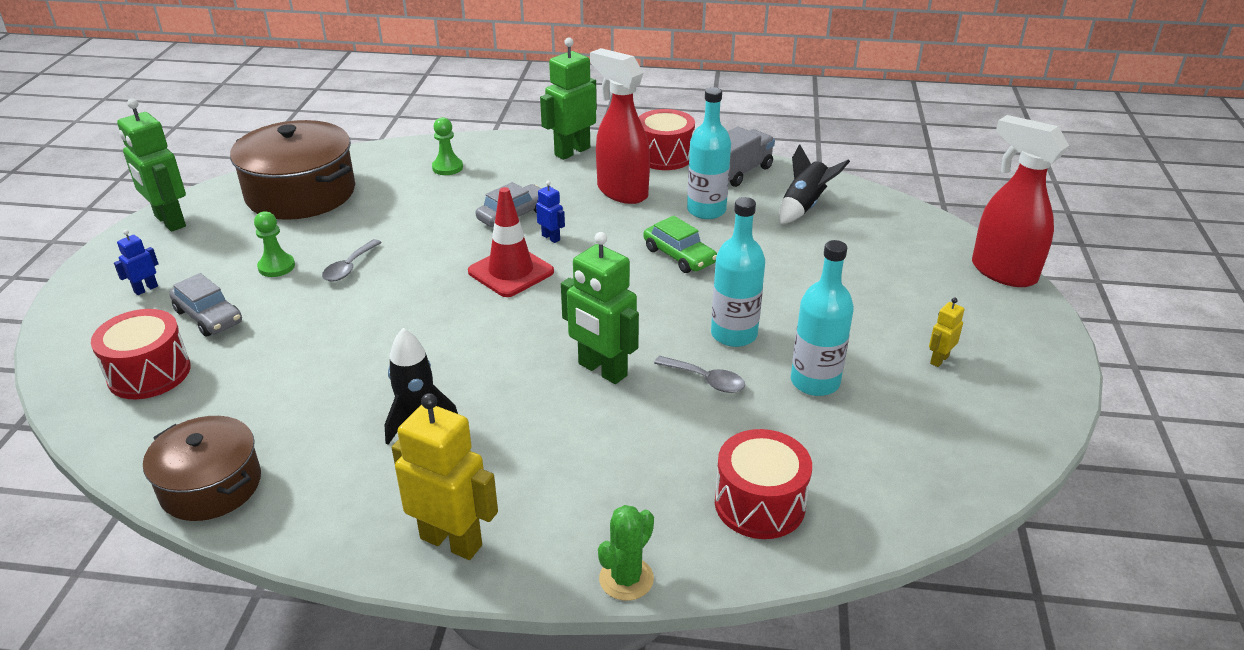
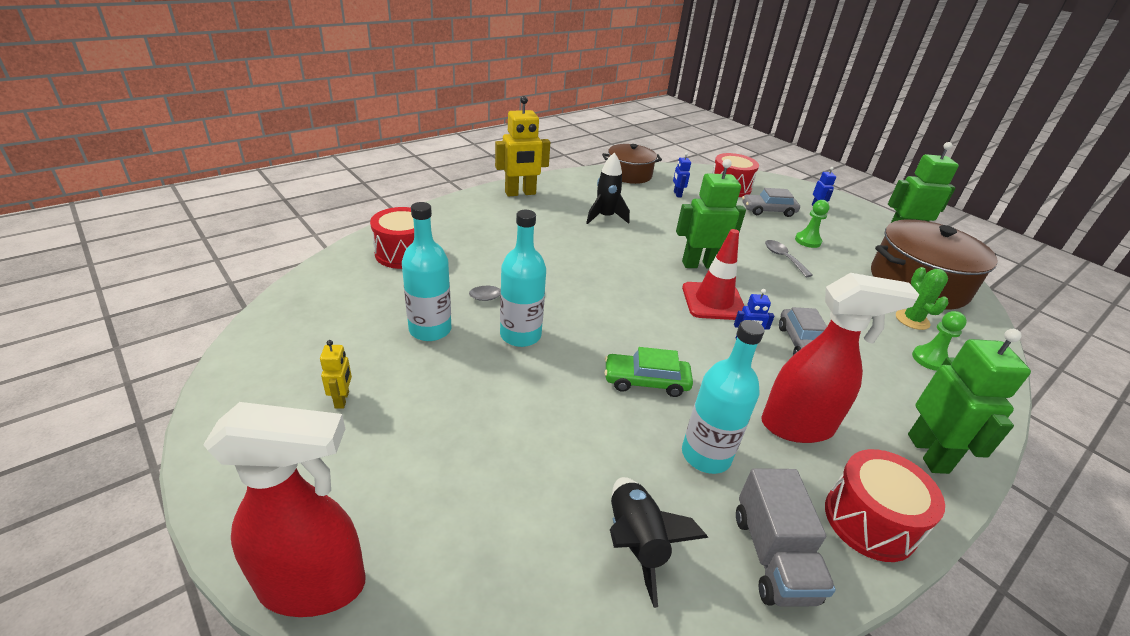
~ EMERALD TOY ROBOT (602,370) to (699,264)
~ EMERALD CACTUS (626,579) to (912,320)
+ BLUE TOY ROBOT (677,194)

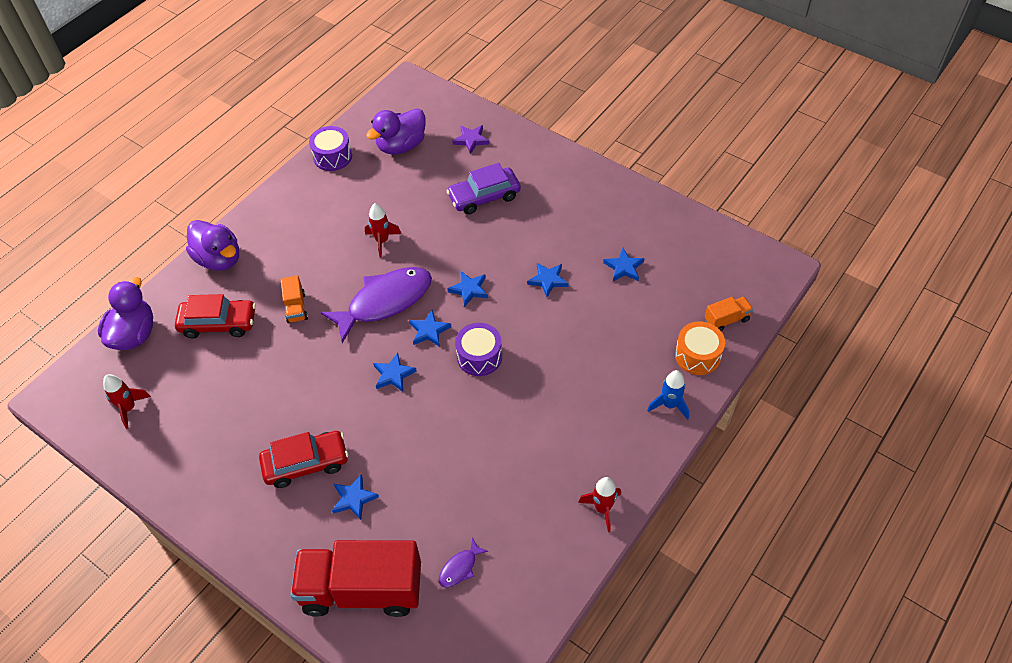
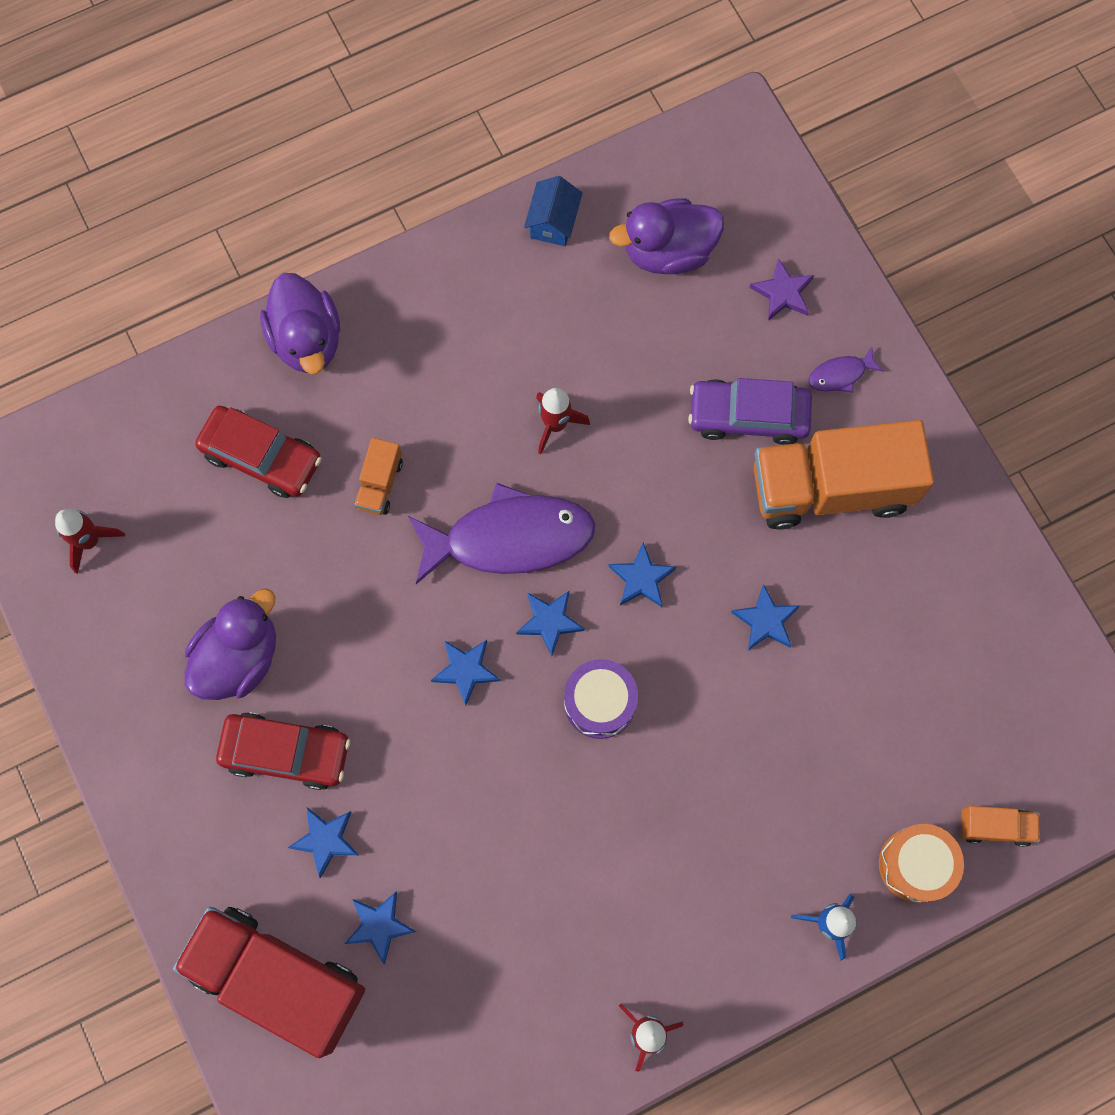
~ VIOLET TOY DUCK (134,334) to (239,658)
~ VIOLET TOY DRUM (332,157) to BLUE COTTAGE (553,222)
~ VIOLET TOY FISH (460,568) to (840,375)
~ BLUE STAR (624,267) to (379,926)
+ ORANGE LORRY (831,488)

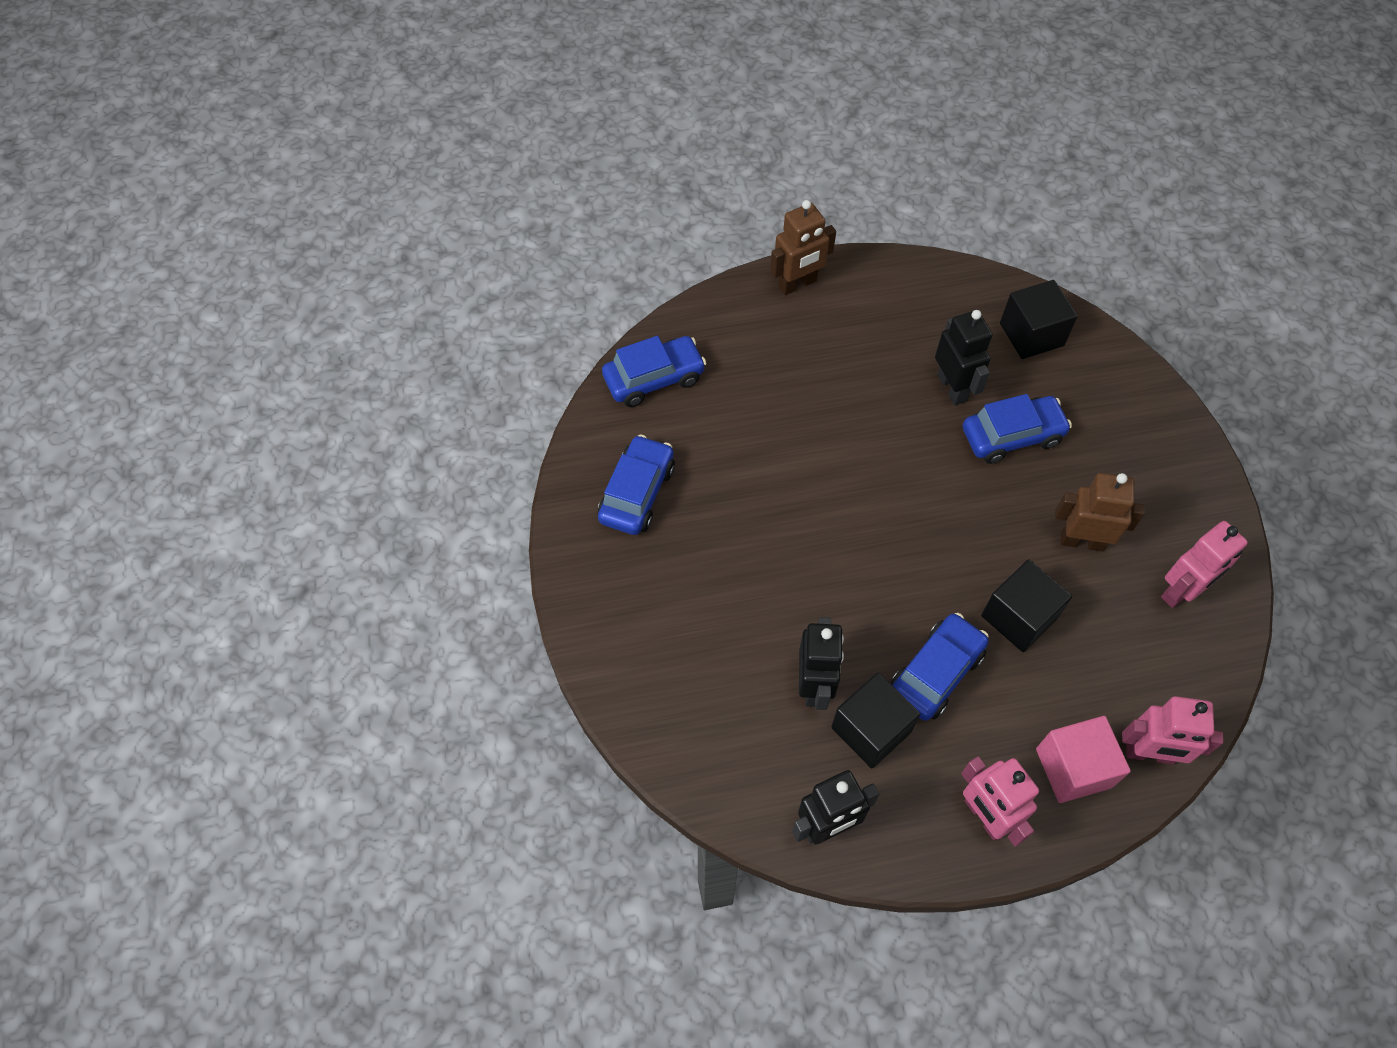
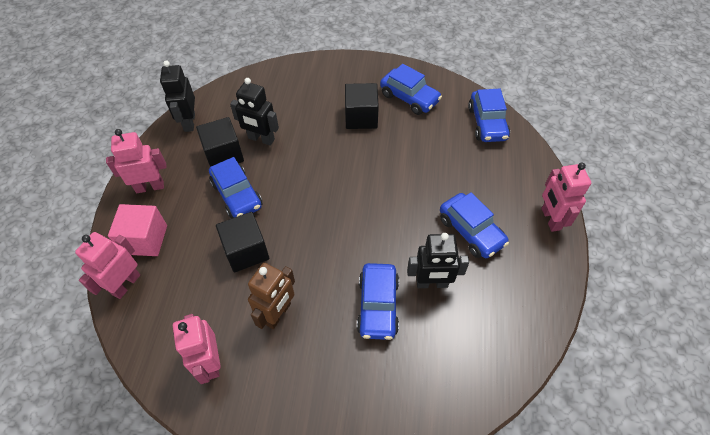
~ RUSSET TOY ROBOT (797,284) to ROSE-PINK TOY ROBOT (550,219)
~ EBONY BLOCK (1031,334) to (361,117)
+ BLUE AUTOMOBILE (471,231)

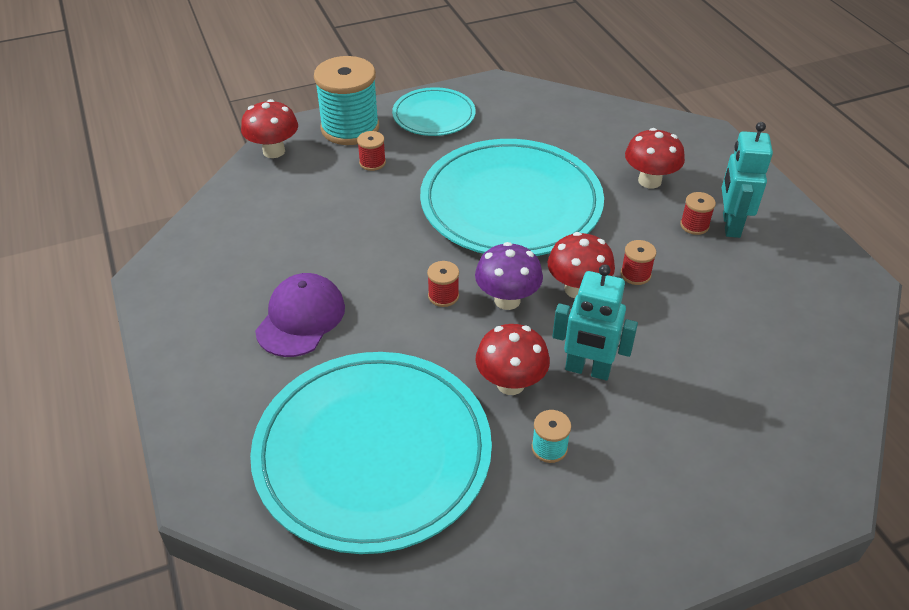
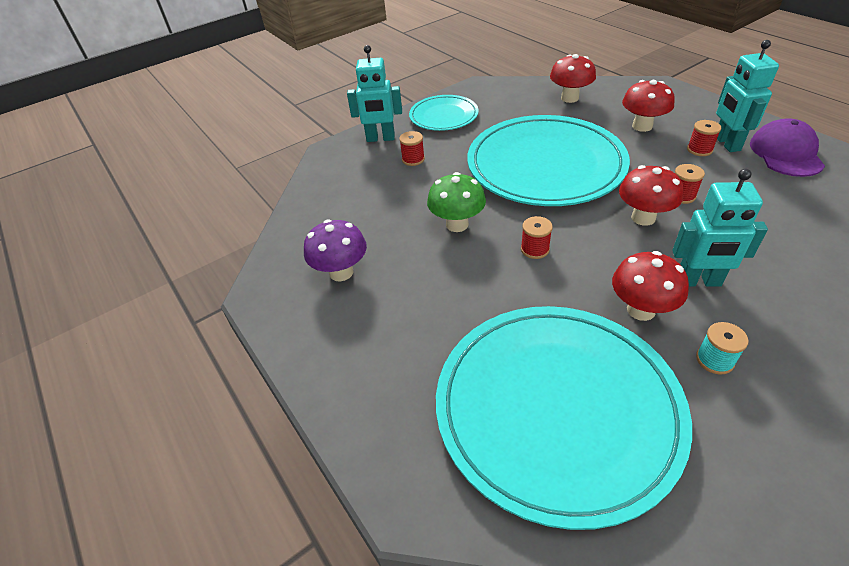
~ CRIMSON FUNGUS (274,151) to (569,98)
~ VIOLET BASEBALL CAP (301,318) to (786,153)
~ TURQUOISE SPOOL (350,128) to TURQUOISE TOY ROBOT (380,138)
~ VIOLET FUNGUS (507,300) to (341,272)
+ EMERALD FUNGUS (457,224)

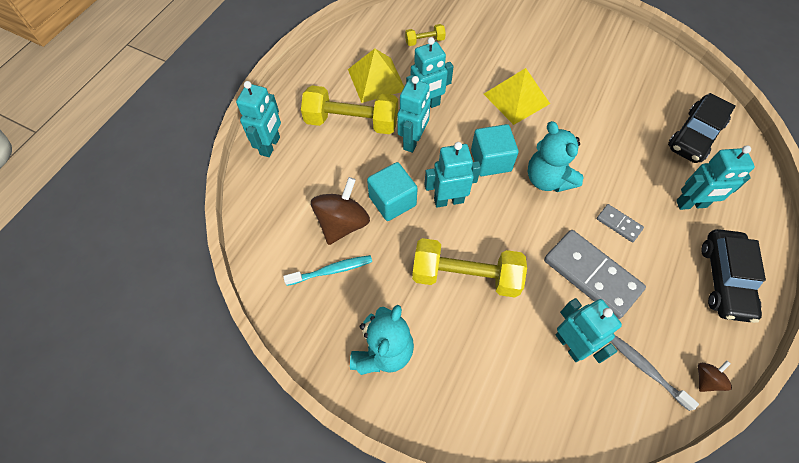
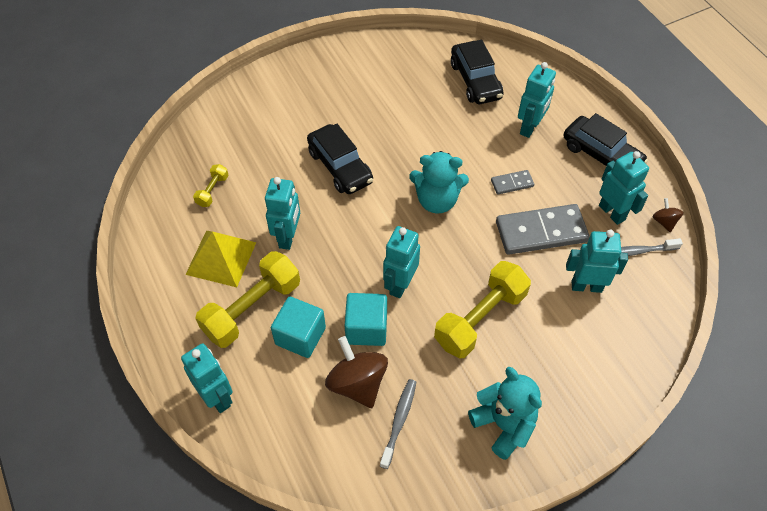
~ TURQUOISE TOOTHBRUSH (331,270) to GRAY TOOTHBRUSH (399,421)
~ TURQUOISE TOY ROBOT (413,141) to (612,212)
~ TURQUOISE BLOCK (491,160) to (300,336)
~ GOLDEN PYRAMID SHAPE (516,98) to EBONY AUTOMOBILE (340,166)

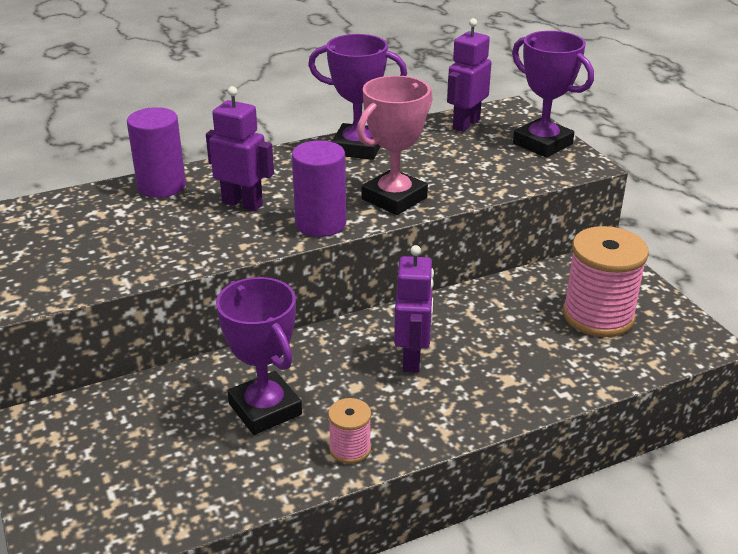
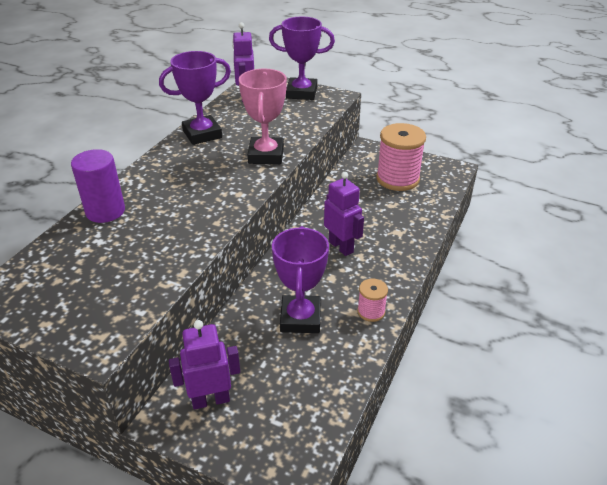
~ VIOLET TOY ROBOT (242,203) to (210,400)
~ VIOLET TROPHY (265,409) = (300,318) 75 degrees clockwise
- VIOLET CYLINDER SHAPE (320,224)

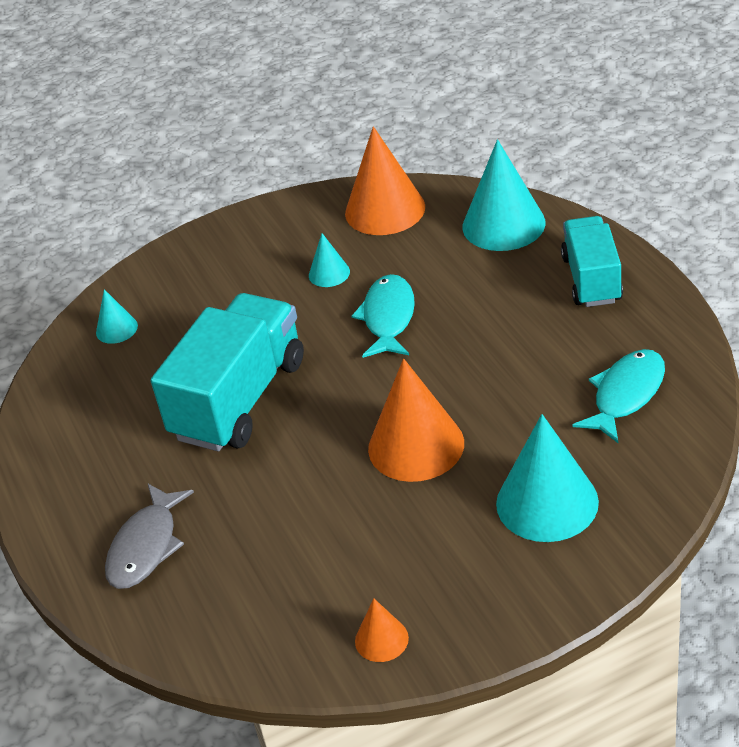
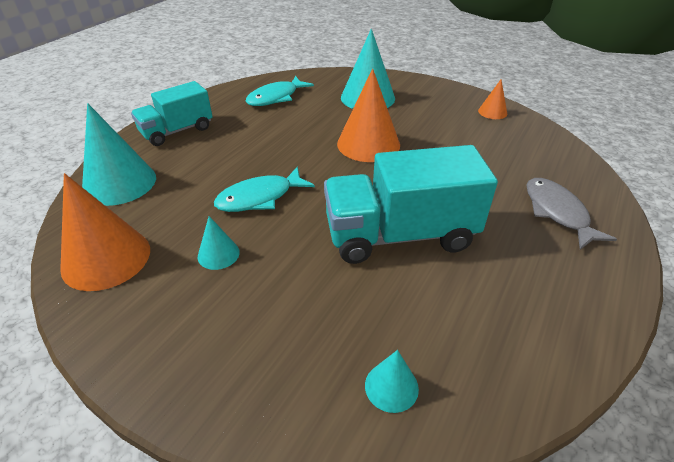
~ GRAY TOY FISH (146,546) = (557,212) 90 degrees counterclockwise
~ TURQUOISE TOY FISH (626,395) = (276,97) 45 degrees counterclockwise

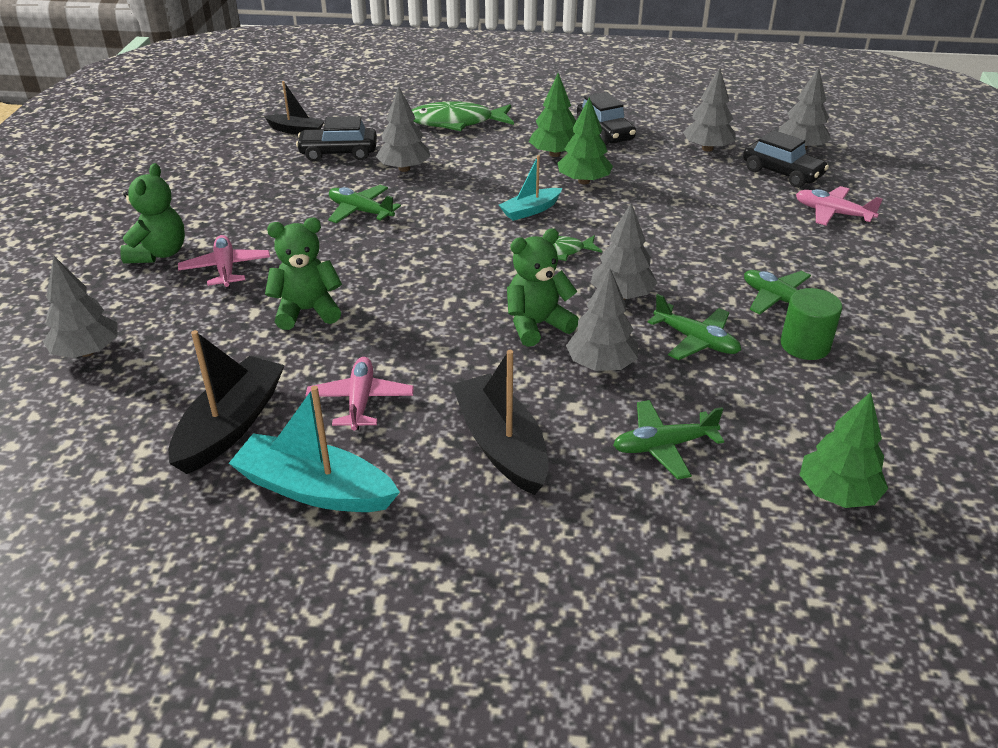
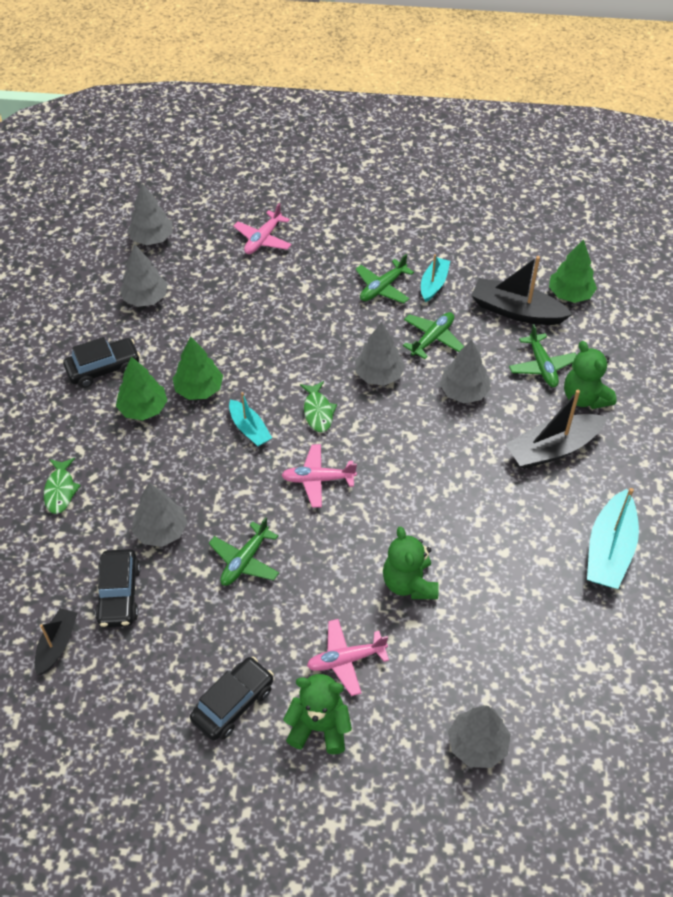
~ EBONY BOAT (231,425) to (516,311)
~ ROSE-PINK TOY PLANE (360,401) to (318,479)
~ EMERALD TOY FISH (456,122) = (60,490) x0.59
~ EMERALD STUFFED BEAR (537,325) to (584,397)
~ EBONY AUTOMOBILE (782,173) to (233,703)
~ EMERALD CYLINDER SHAPE (805,345) to TURQUOISE BOAT (433,284)

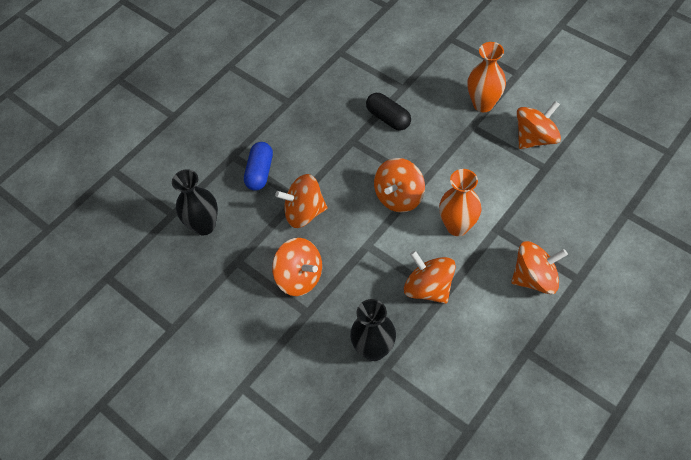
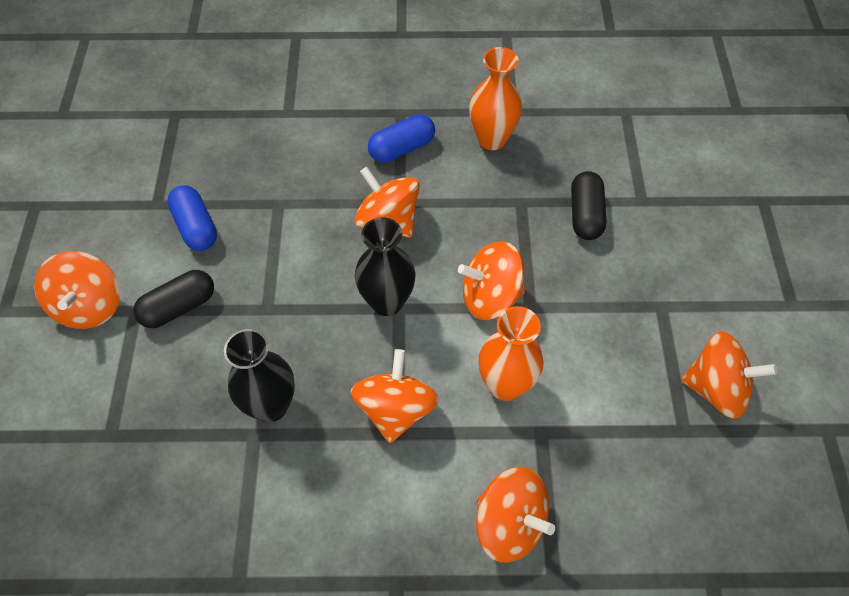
~ EBONY TALL VASE (204,226) to (387,302)
~ ORANGE SPINNING TOP (300,277) to (89,306)
~ ORANGE TALL VASE (483,104) to (492,139)
+ EBONY PILL (179,307)
+ BLUE PILL (196,227)

